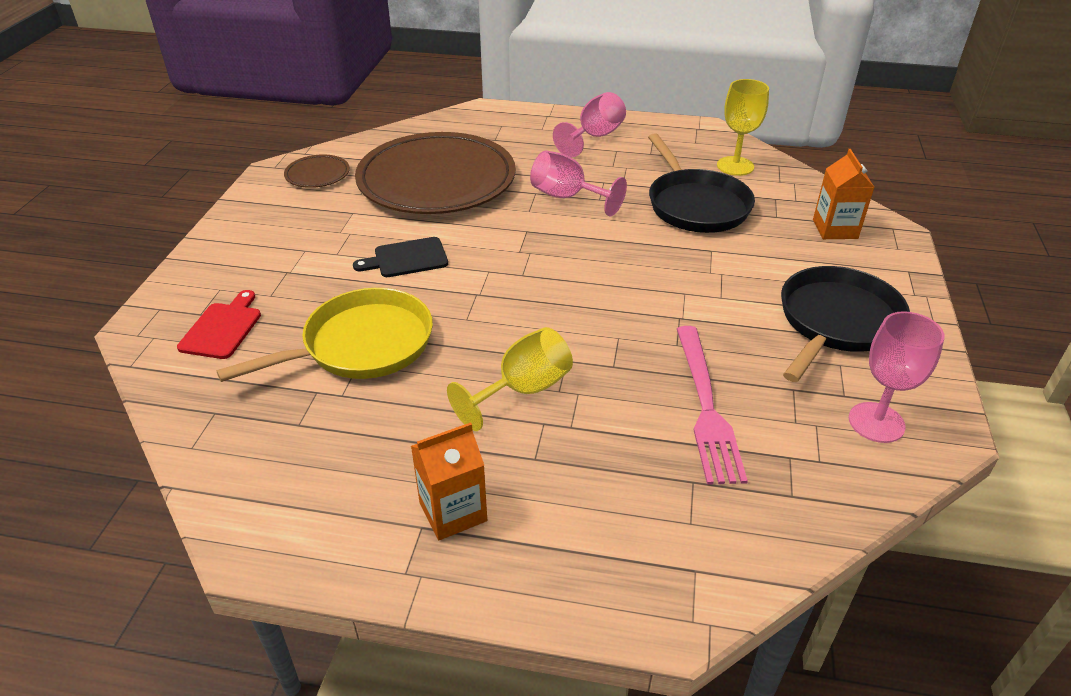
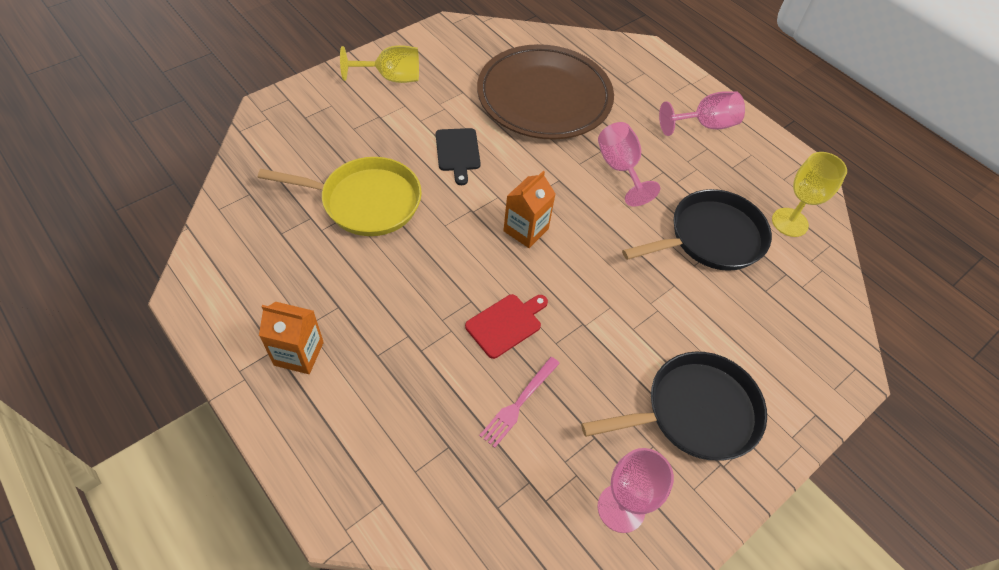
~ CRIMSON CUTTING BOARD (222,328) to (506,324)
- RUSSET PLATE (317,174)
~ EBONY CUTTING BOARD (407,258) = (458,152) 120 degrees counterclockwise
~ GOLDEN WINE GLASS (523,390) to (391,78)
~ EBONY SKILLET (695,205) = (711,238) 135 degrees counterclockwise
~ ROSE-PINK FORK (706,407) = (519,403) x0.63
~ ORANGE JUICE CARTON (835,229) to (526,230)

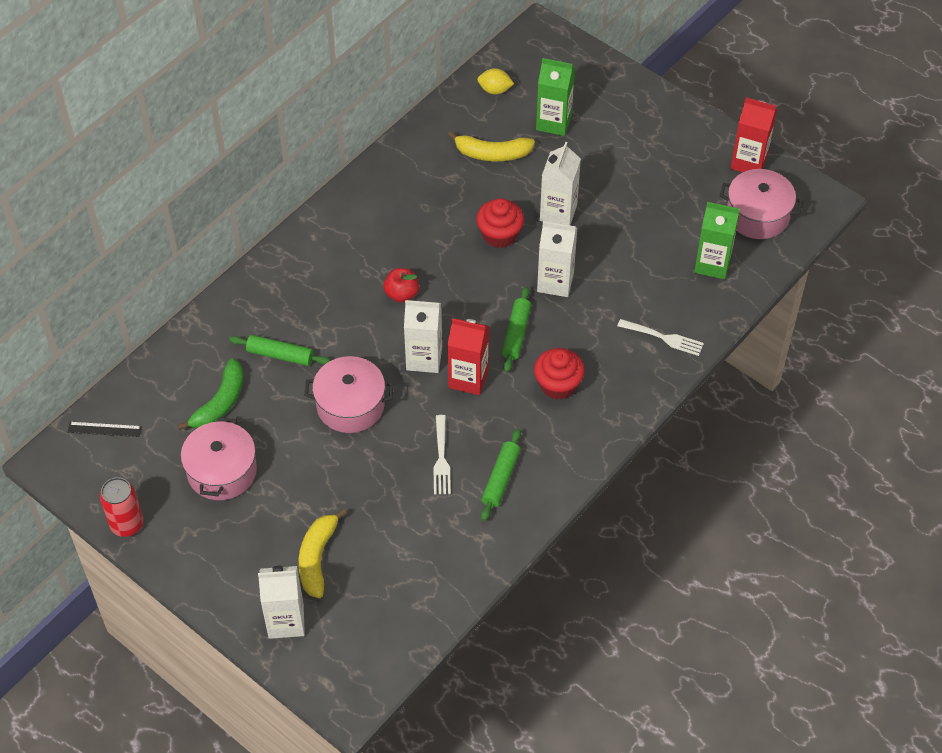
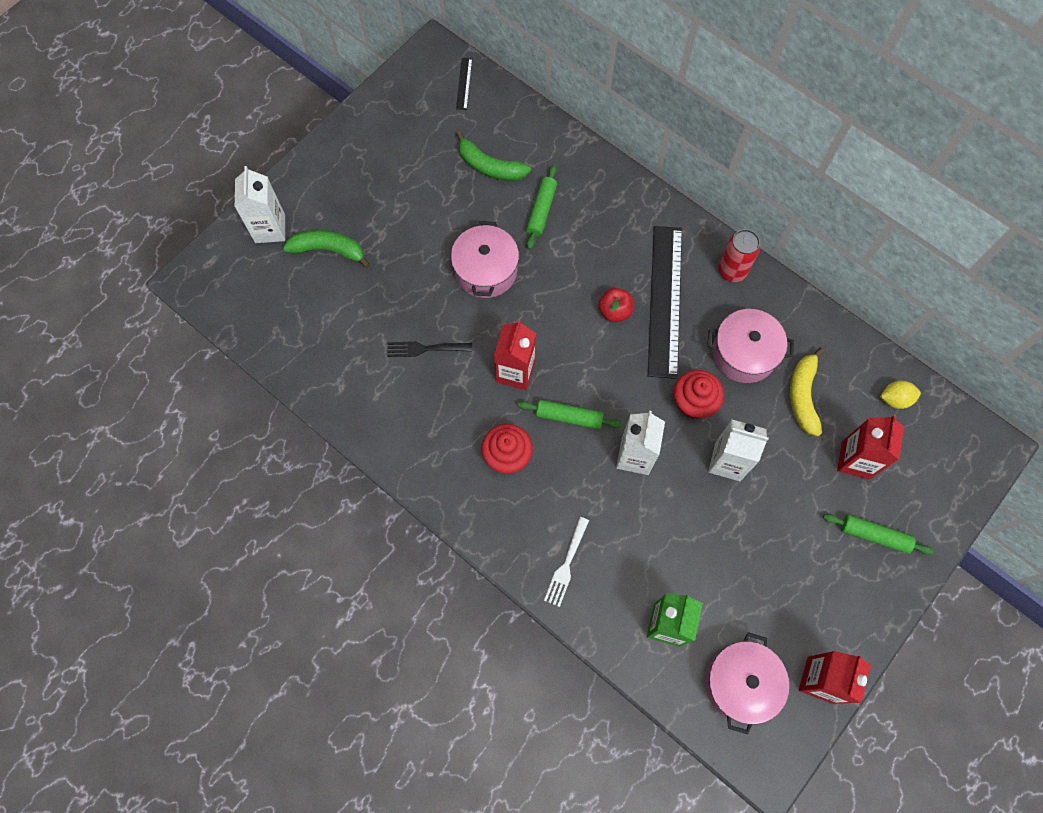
~ CRIMSON CAN (127,524) to (732,271)
~ ROSE-PINK COOKING POT (222,471) to (744,353)
~ GOLDEN BANANA (317,558) to EMERALD BANANA (328,250)
- PURE WHITE JUICE CARTON (424,358)
~ PURE WHITE FORK (441,458) to EBONY FORK (425,348)
~ GOLDEN TOY LEMON (495,90) = (895,399) 75 degrees clockwise
~ EMERALD PASTRY ROLLER (501,479) to (874,535)
~ EMERALD JUICE CARTON (553,122) to CRIMSON JUICE CARTON (855,460)
+ EBONY STRAIGHTEDGE (665,300)

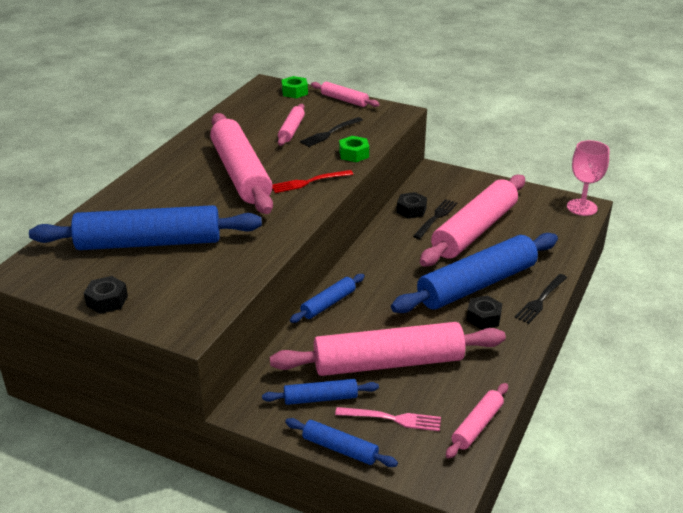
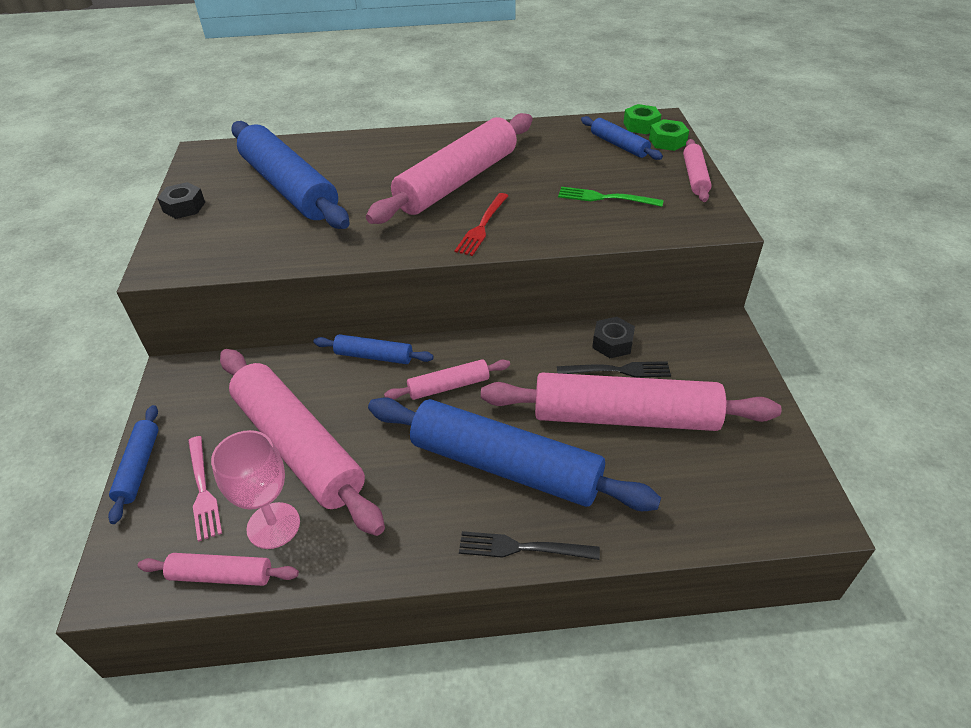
~ BLUE PASTRY ROLLER (320,398) to (619,145)
~ CRIMSON FORK (308,182) = (482,227) 105 degrees counterclockwise
~ ROSE-PINK PASTRY ROLLER (291,130) to (449,386)
~ EBONY FORK (329,133) to EMERALD FORK (604,198)
~ EMERALD HEX NUT (354,154) to (641,125)
- EBONY HEX NUT (483,317)
~ ROSE-PINK WINE GLASS (582,207) to (273,525)

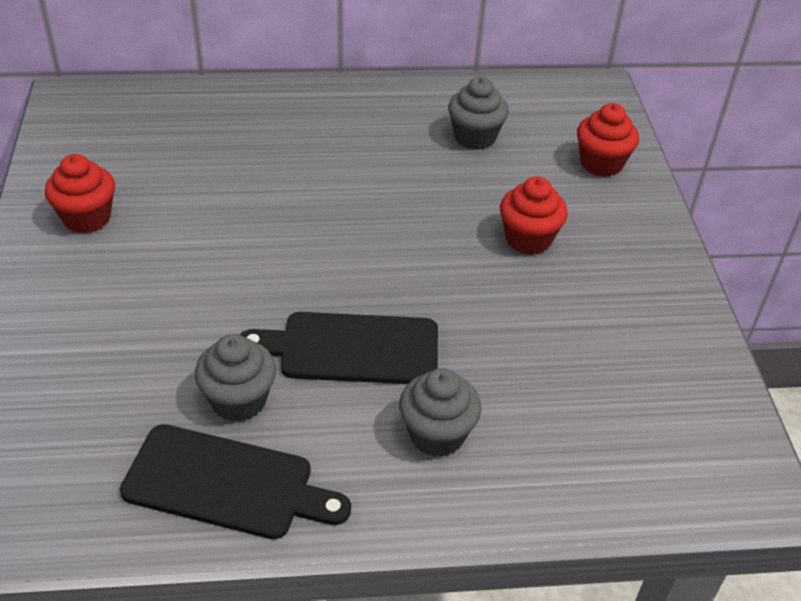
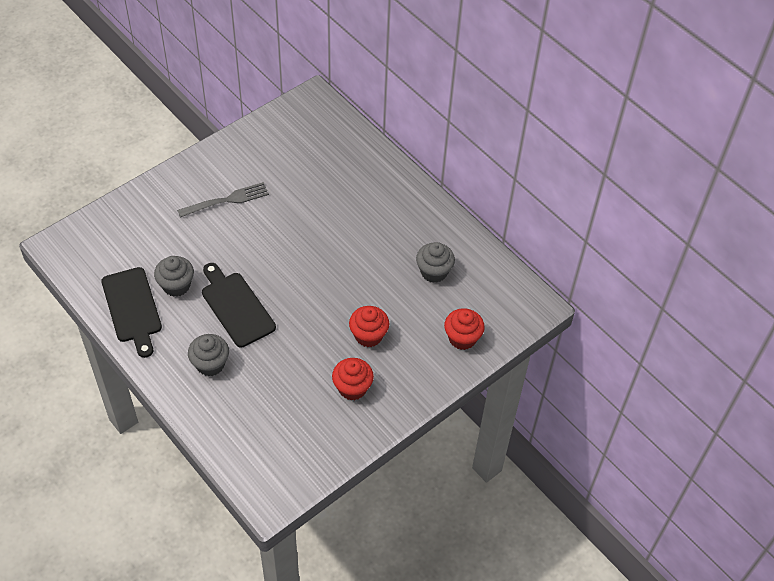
~ CRIMSON FAIRY CAKE (87,218) to (352,388)
+ GRAY FORK (227,200)

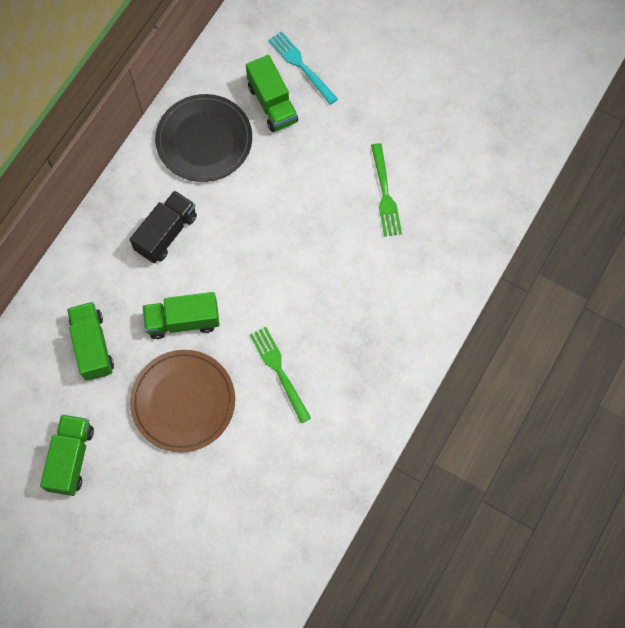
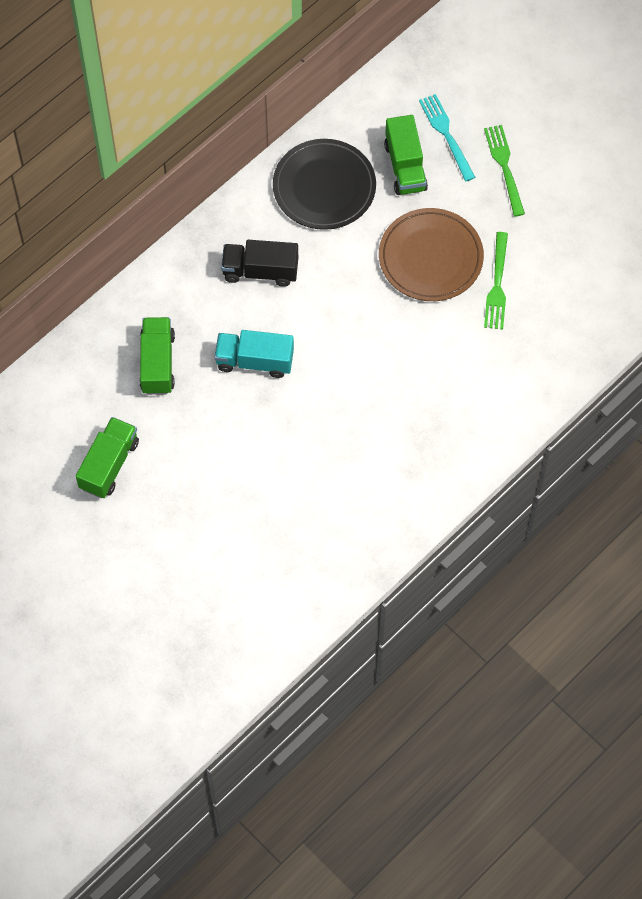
~ EBONY LORRY (166,233) = (260,271) 135 degrees counterclockwise
~ RUSSET PLATE (183,402) to (430,257)
~ EMERALD LORRY (183,321) to TURQUOISE LORRY (255,361)
~ EMERALD FORK (279,371) to (504,167)

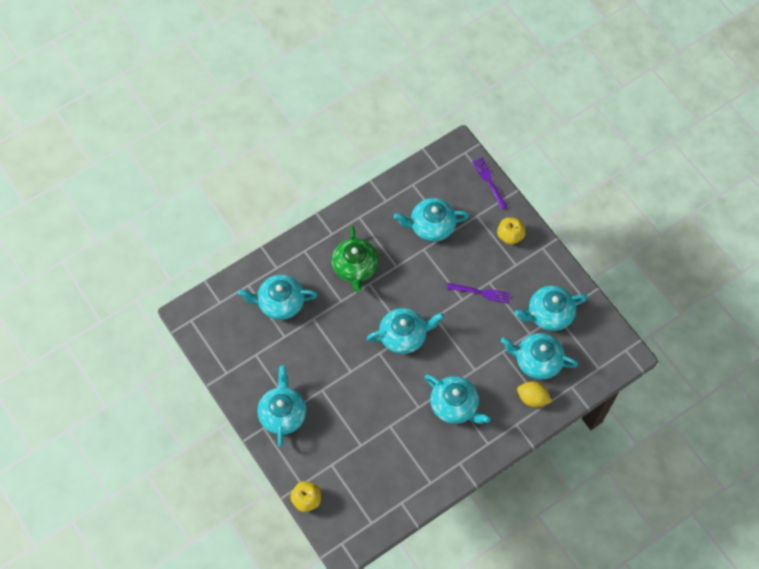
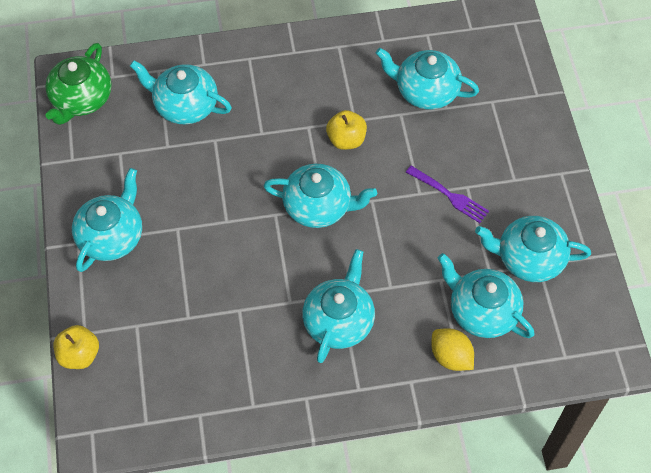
~ EMERALD CHINA TEAPOT (355,267) to (81,99)
~ TURQUOISE CHINA TEAPOT (454,405) = (339,321) 135 degrees counterclockwise
- VIOLET FORK (489,181)
~ GOLDEN APPLE (510,236) to (346,140)

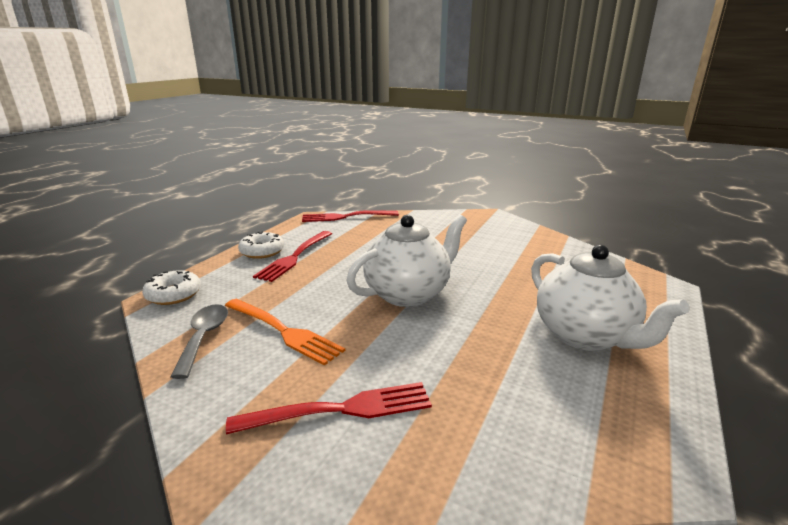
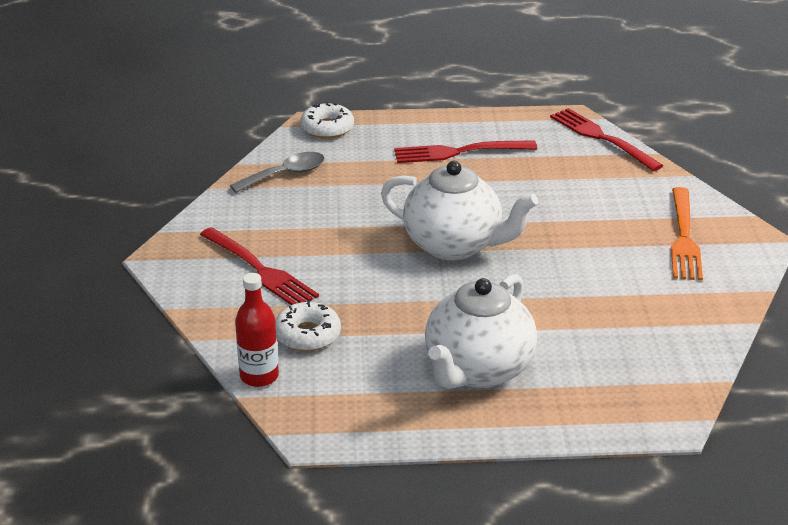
~ ORANGE FORK (283,331) to (684,237)
~ PURE WHITE DOUGHNUT (262,251) to (307,335)
+ CRIMSON FLASK (259,376)

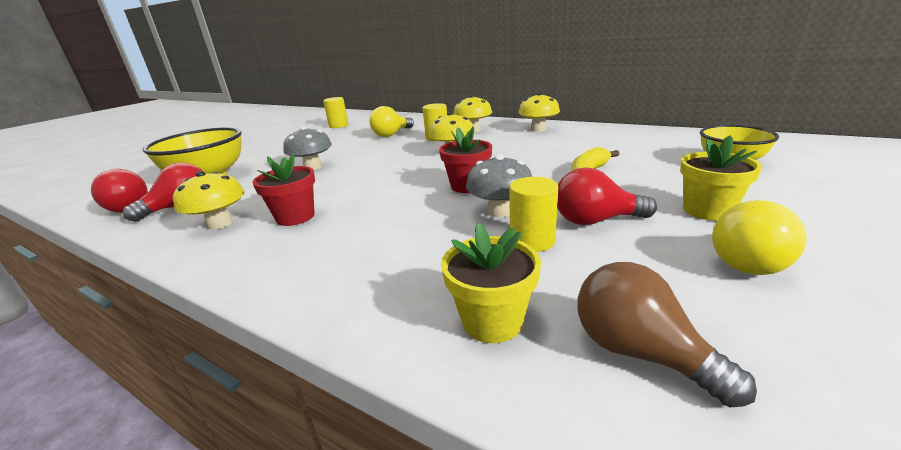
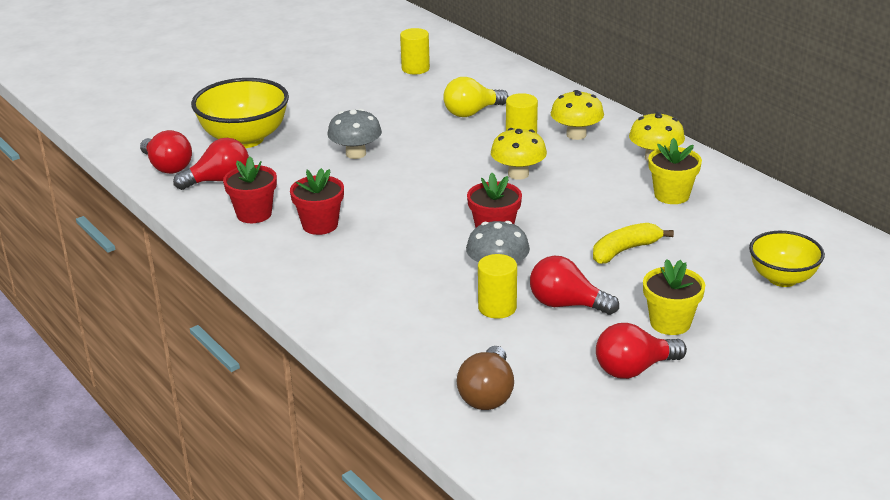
~ GOLDEN FUNGUS (220,224) to CRIMSON PLANT POT (254,214)
~ GOLDEN PLANT POT (492,321) to (671,195)
~ RUSSET LIGHTBULB (640,352) = (487,394) 150 degrees counterclockwise
~ GOLDEN LIGHTBULB (751,261) to CRIMSON LIGHTBULB (634,369)

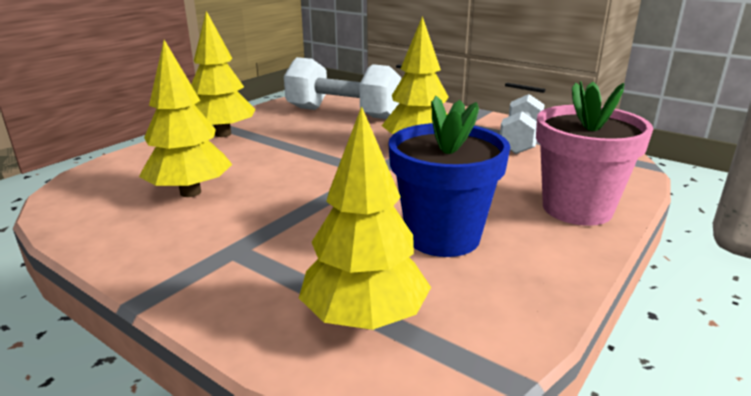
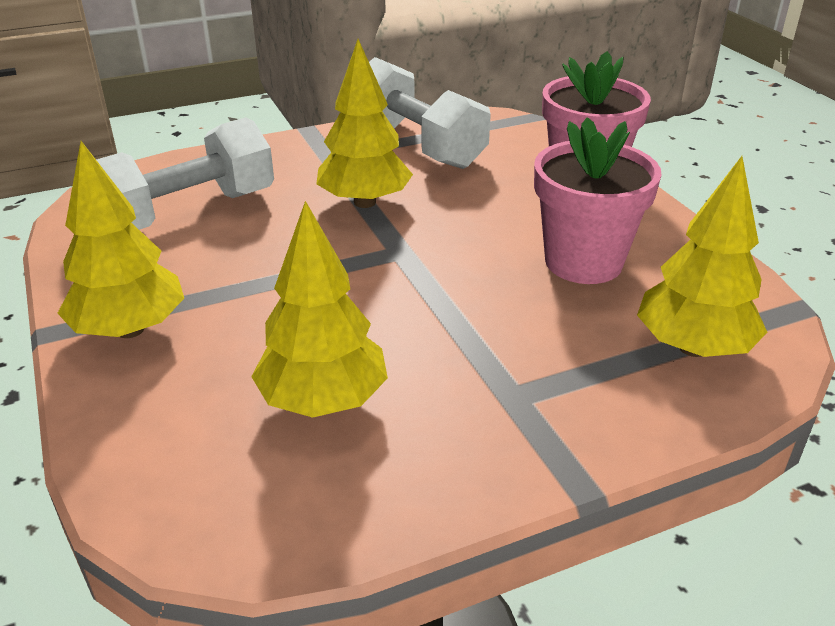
~ BLUE PLANT POT (443,237) to ROSE-PINK PLANT POT (583,262)
~ PURE WHITE FREE WEIGHT (520,141) = (417,145) x1.55

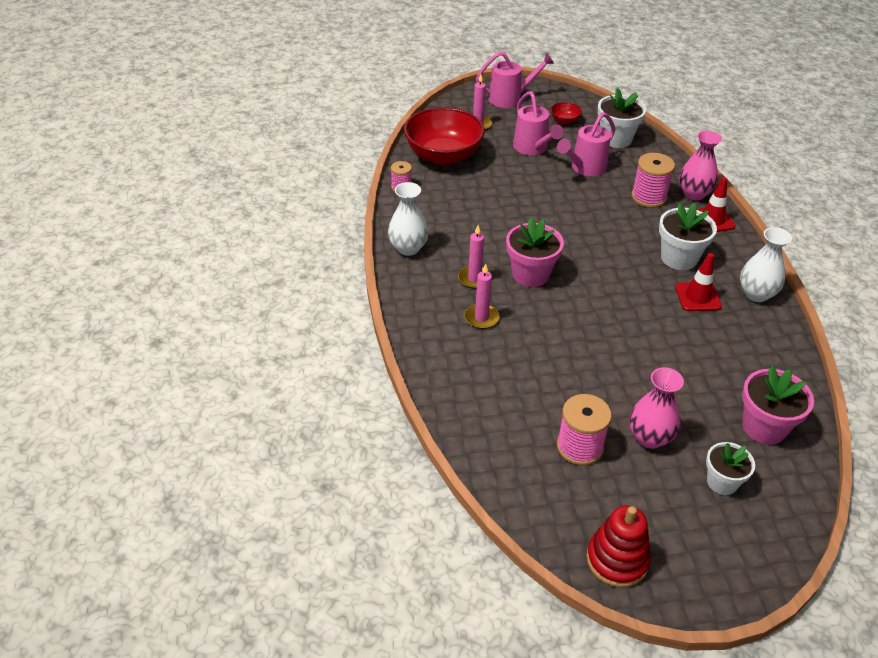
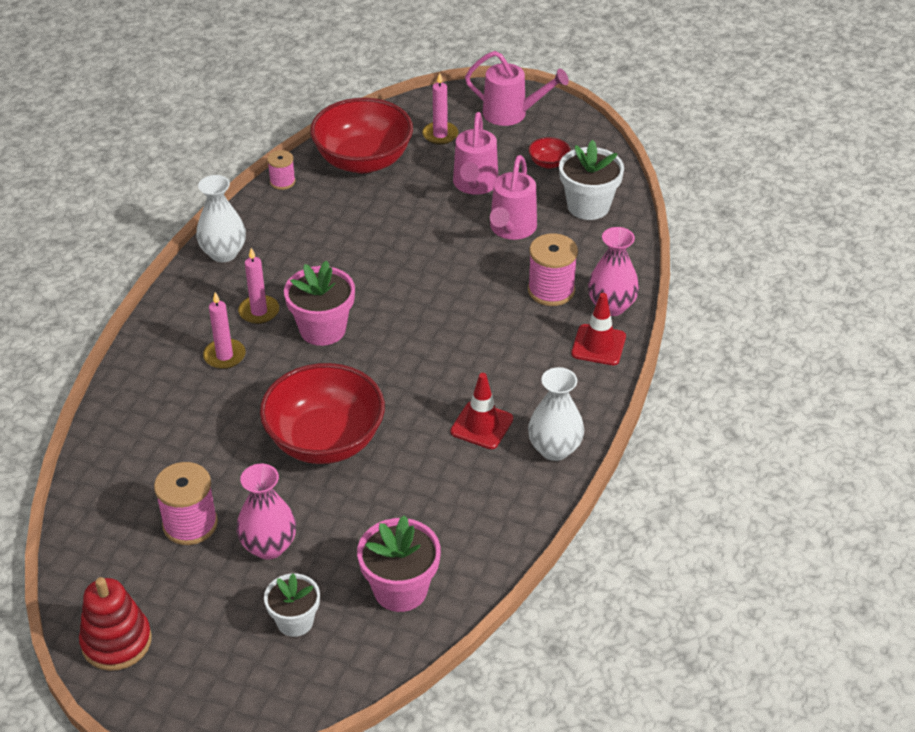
~ ROSE-PINK SPRINKLING CAN (584,168) = (511,229) 60 degrees counterclockwise
- PURE WHITE PLANT POT (679,258)
+ CRIMSON BOWL (325,440)

